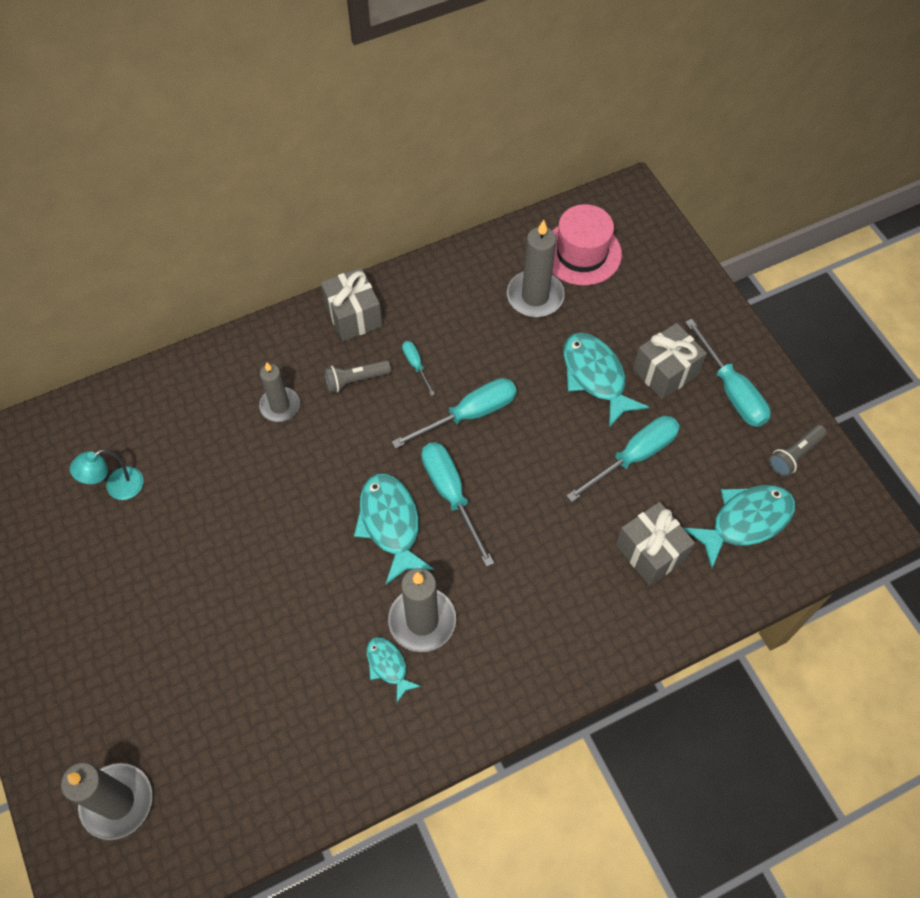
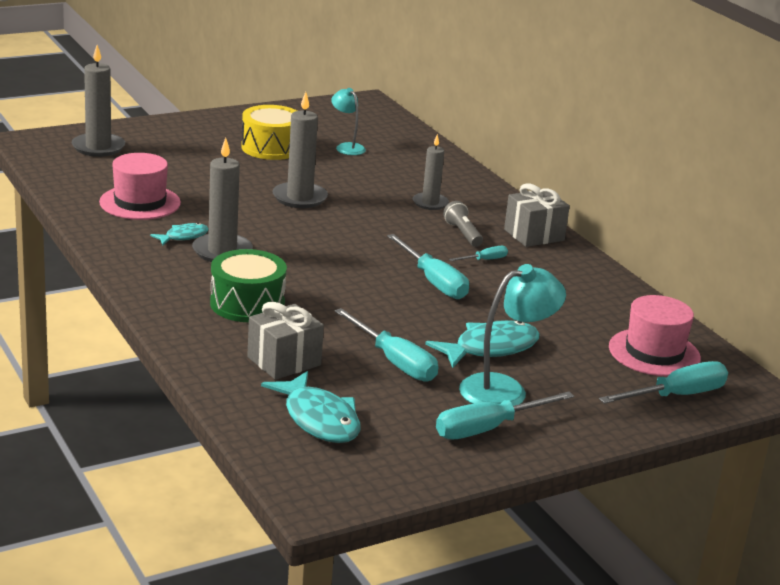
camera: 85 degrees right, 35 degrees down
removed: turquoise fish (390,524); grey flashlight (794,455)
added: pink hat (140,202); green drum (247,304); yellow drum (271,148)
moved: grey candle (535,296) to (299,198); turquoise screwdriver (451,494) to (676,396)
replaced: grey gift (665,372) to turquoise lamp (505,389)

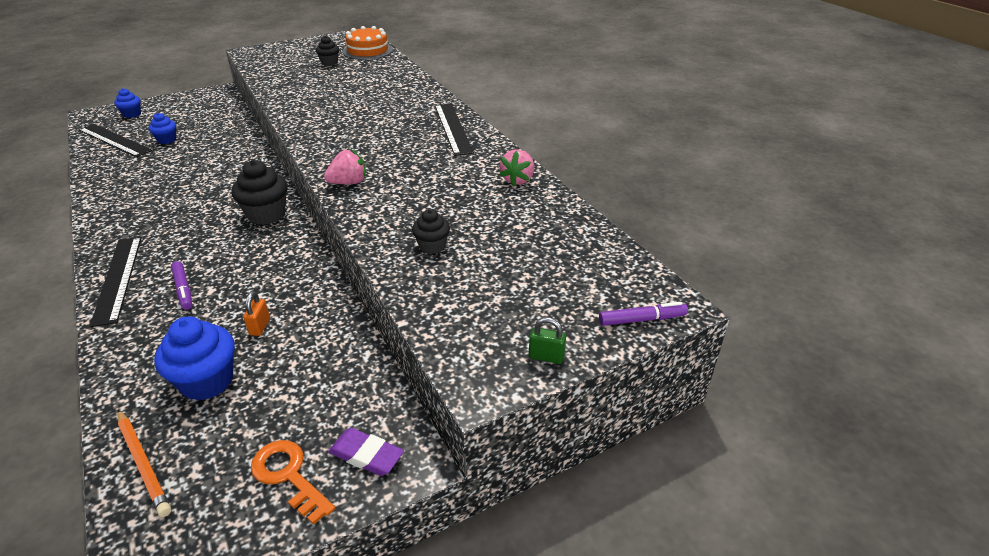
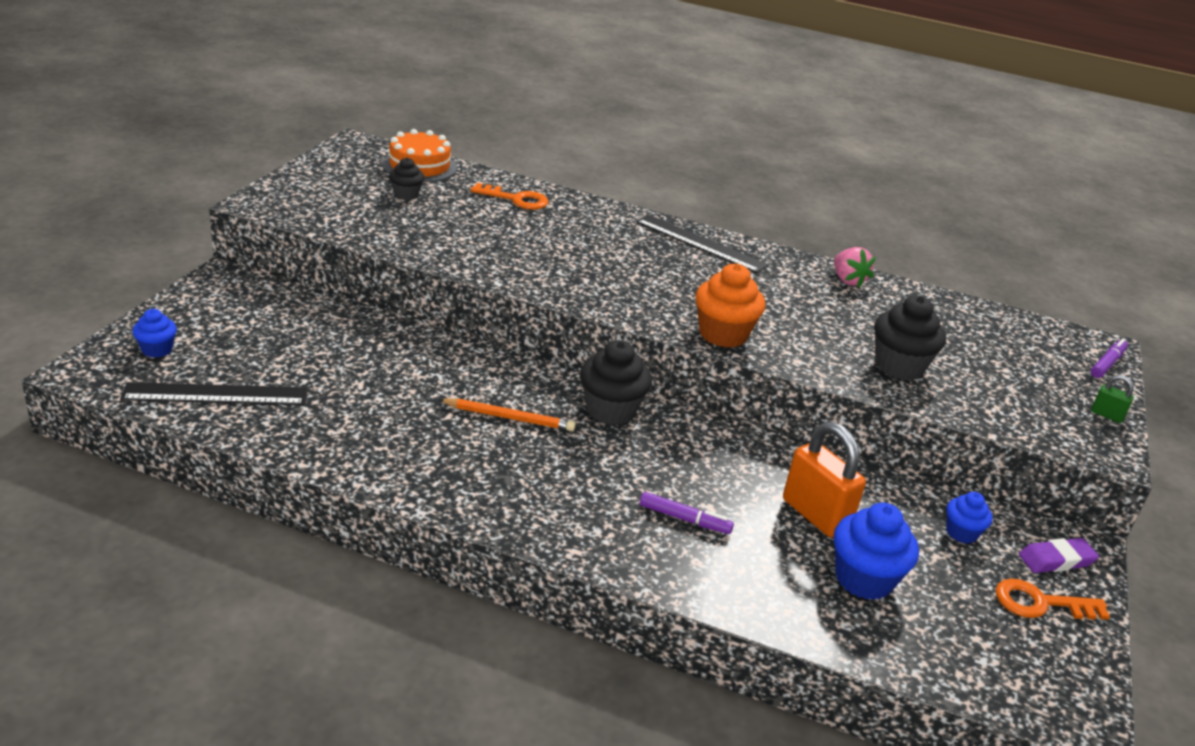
camera: 45 degrees left, 5 degrees down
removed: black ruler (118,278)
added: orange key (516,199)
moved: orange pencil (143,463) to (509,417); blue cupcake (167,140) to (961,533)
replaced: pink strawberry (348,183) to orange cupcake (723,334)
turned: green padlock (546,357) = (1106,415) 60 degrees clockwise
resized: orange padlock (260,326) = (815,514) x2.15; black cupcake (432,246) = (899,366) x1.74

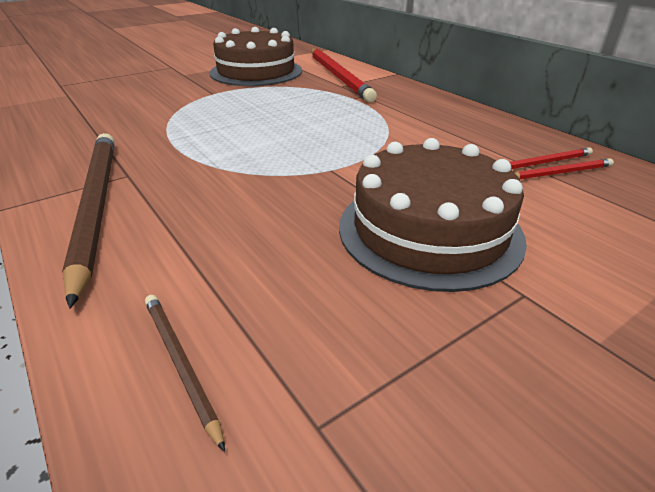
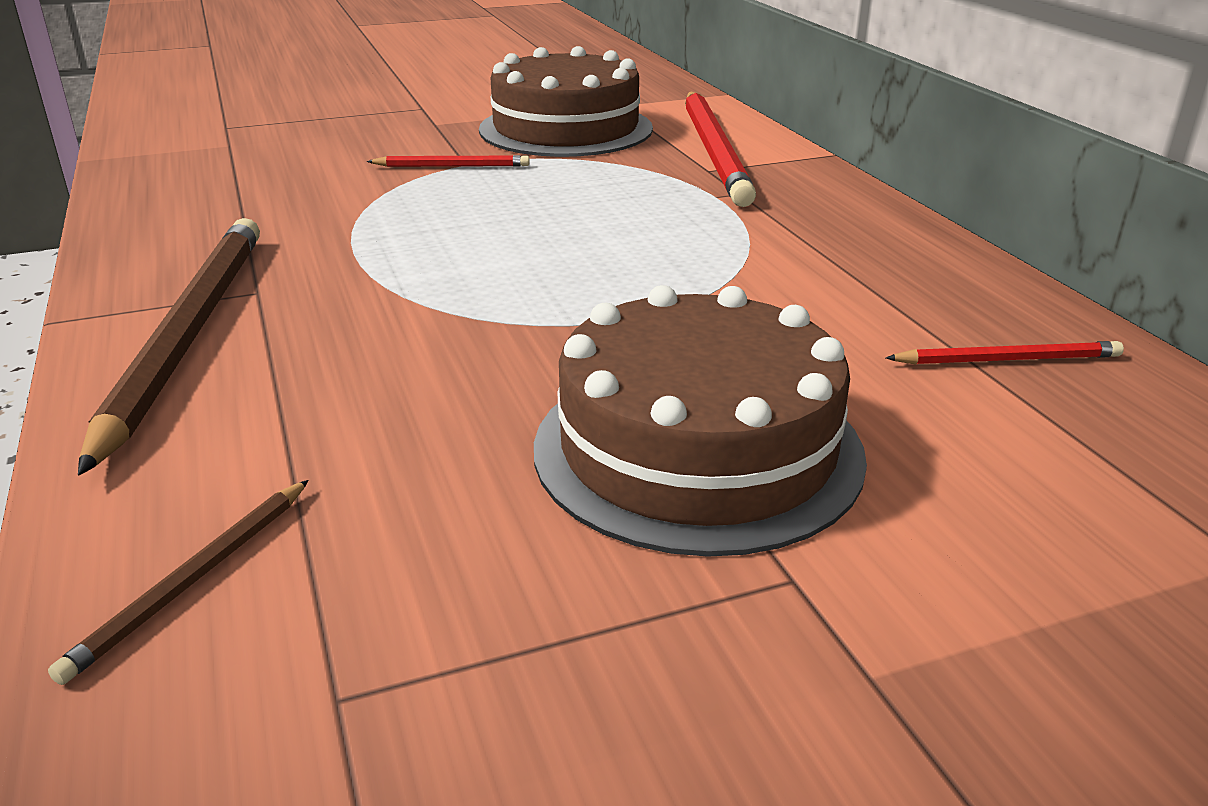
camera: 15 degrees right, 5 degrees down
moved: red pencil (559,173) to (451,166)
turned: brown pencil (180,364) = (194,579) 135 degrees counterclockwise

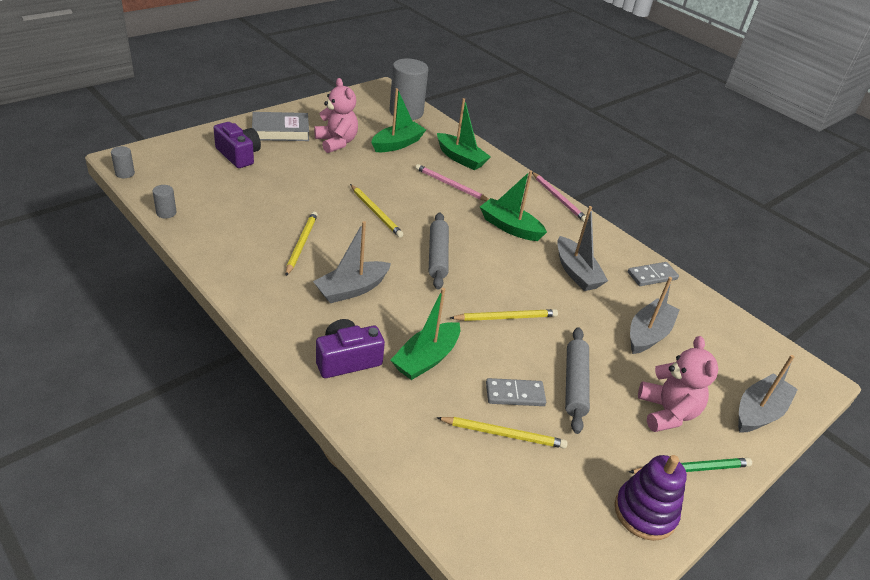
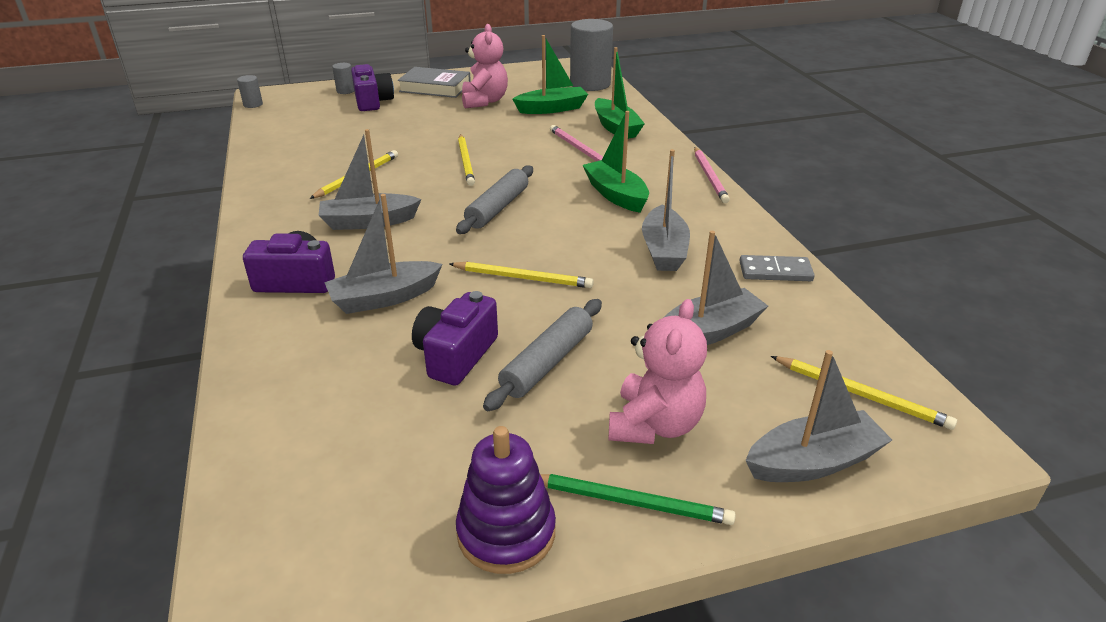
camera: 30 degrees right, 5 degrees down
moved: grey cylinder (166,213) to (345,91); yellow pencil (503,434) to (861,394)
replaced: grey domino (515,394) to purple camera (456,355)
recoloured: green boat (426,359) to grey boat (384,298)

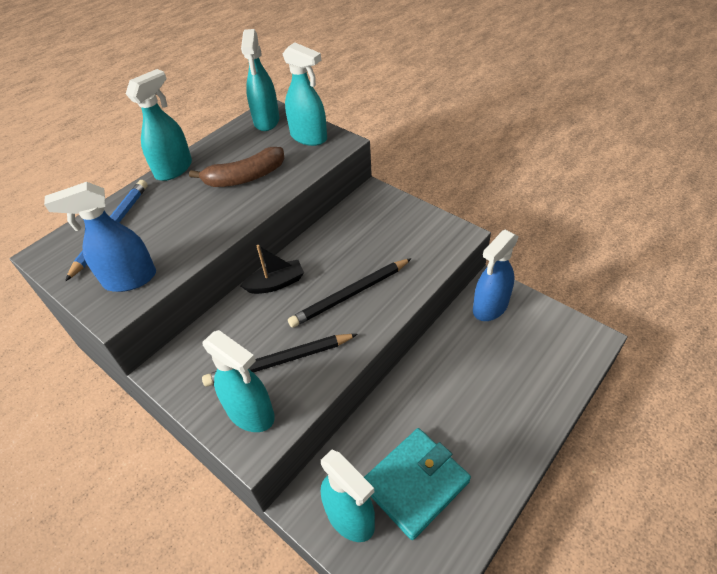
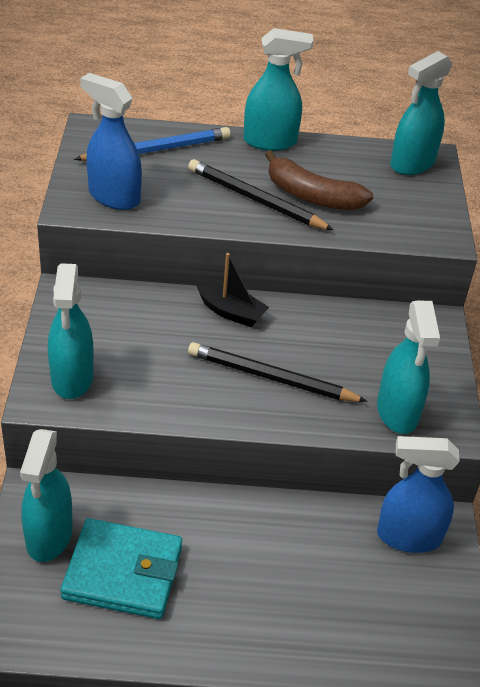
camera: 45 degrees right, 5 degrees down
moved: black pencil (279,361) to (255,199); turquoise spray bottle (309,137) to (397,412)

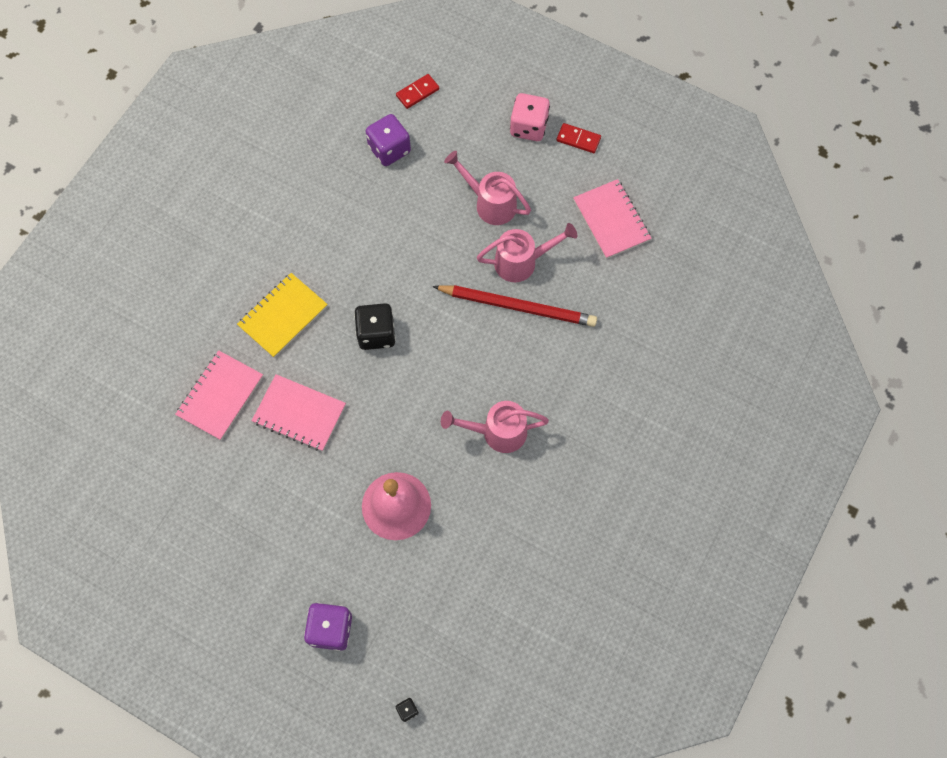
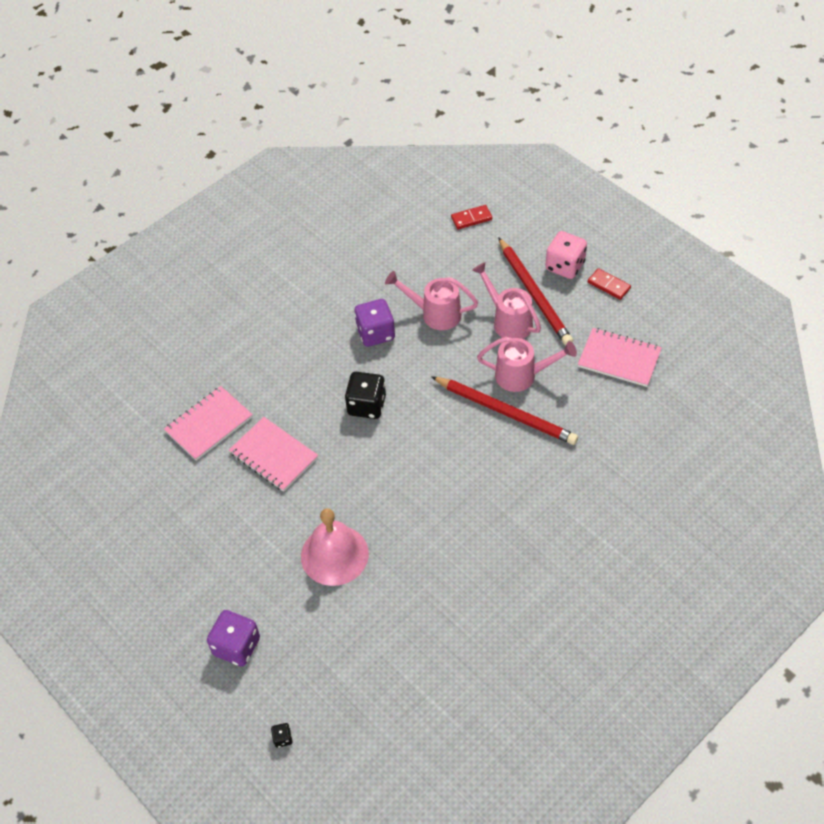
camera: 20 degrees right, 15 degrees down
removed: yellow notebook (283,316)
added: red pencil (534,294)
moved: purple dice (389,149) to (376,333); pink watering can (497,432) to (435,314)
turned: pink notebook (611,220) = (619,359) 60 degrees counterclockwise

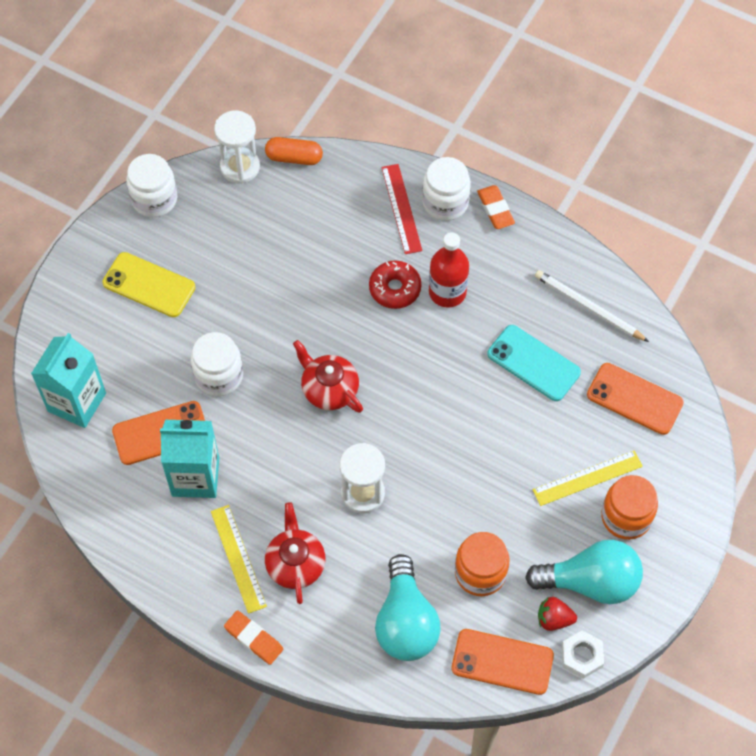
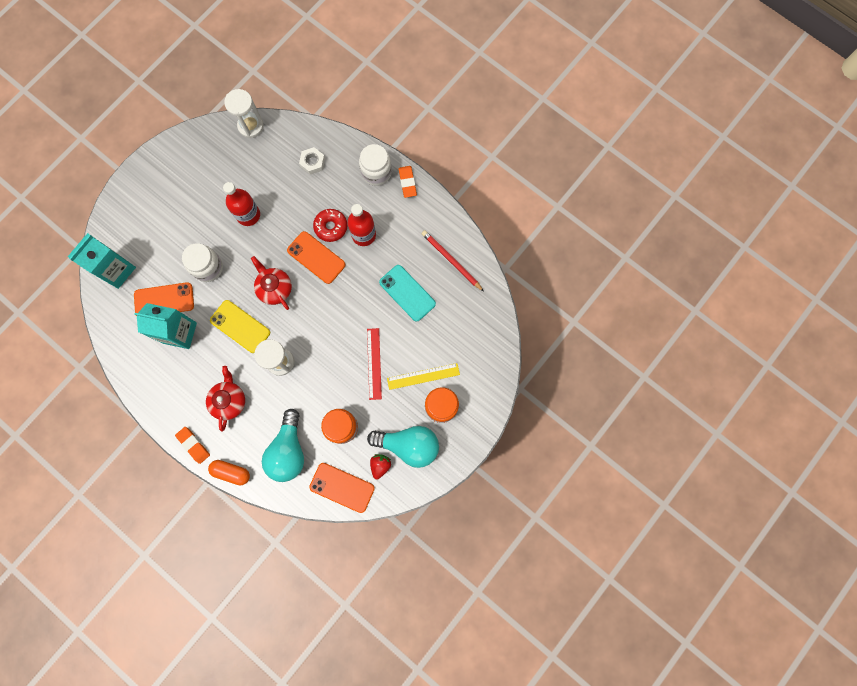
camera: 10 degrees right, 15 degrees up
removed: white jar (154,199); yellow ruler (238,558)
added: red bottle (248,215)
moved: orange capsule (294,157) to (231,472); yellow phone (149,285) to (240,326); orange phone (634,399) to (316,257); white nut (581,656) to (312,162); red ruler (401,208) to (374,363)
recoloured: white pencil (589,307) to red pencil (451,261)
turned: red strawberry (554,619) = (380,465) 90 degrees clockwise

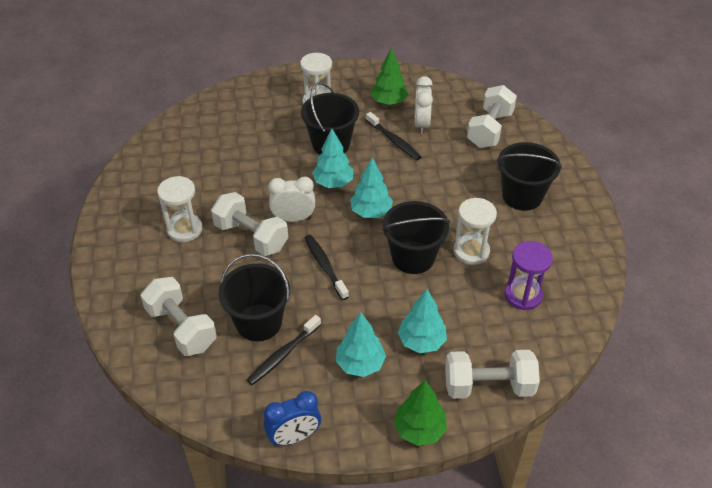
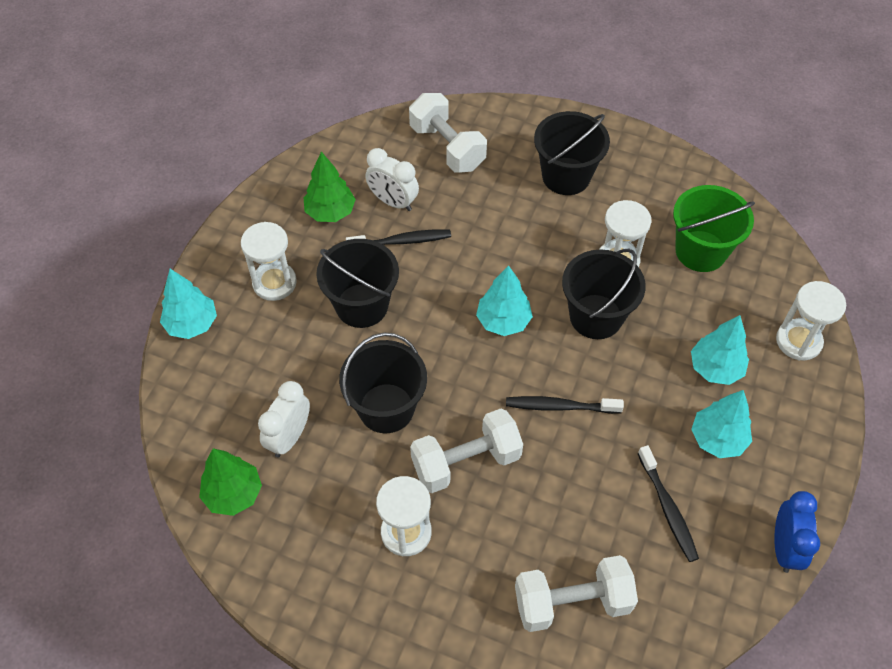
camera: 60 degrees left, 10 degrees up
moved: turquoise tree (333,183) to (192,324); green tree (419,430) to (233,494); white clock (293,218) to (289,437); black bucket (259,322) to (386,408)
replaced: purple hourglass (523,295) to green bucket (700,251); white dumbbell (488,386) to white hourglass (798,341)

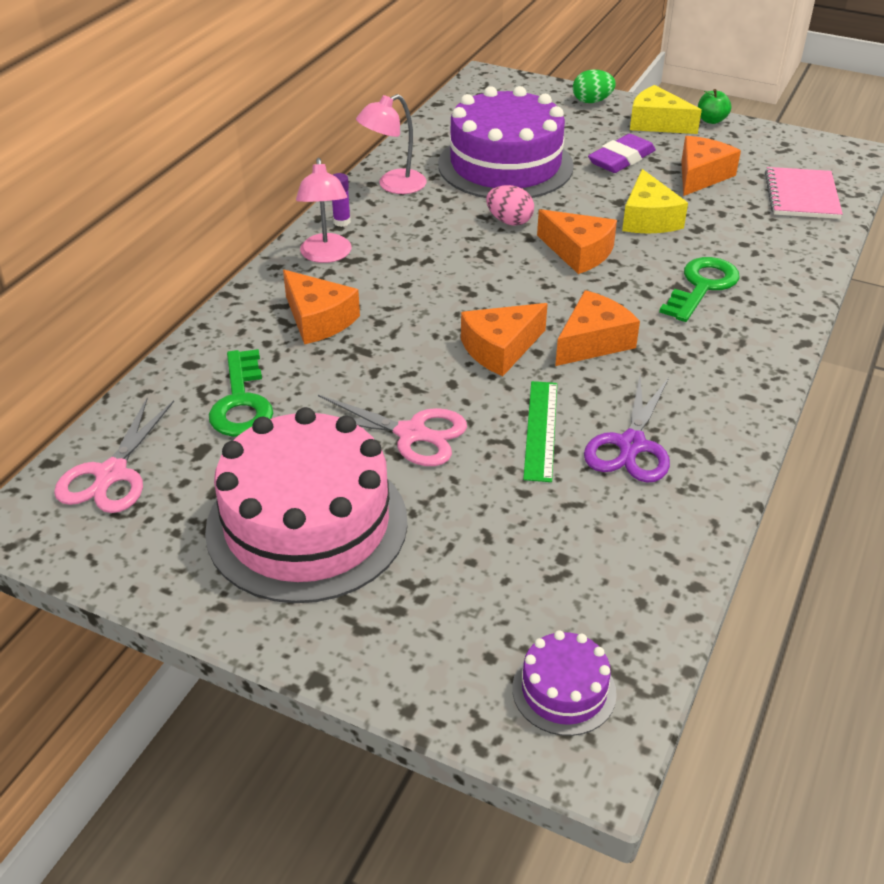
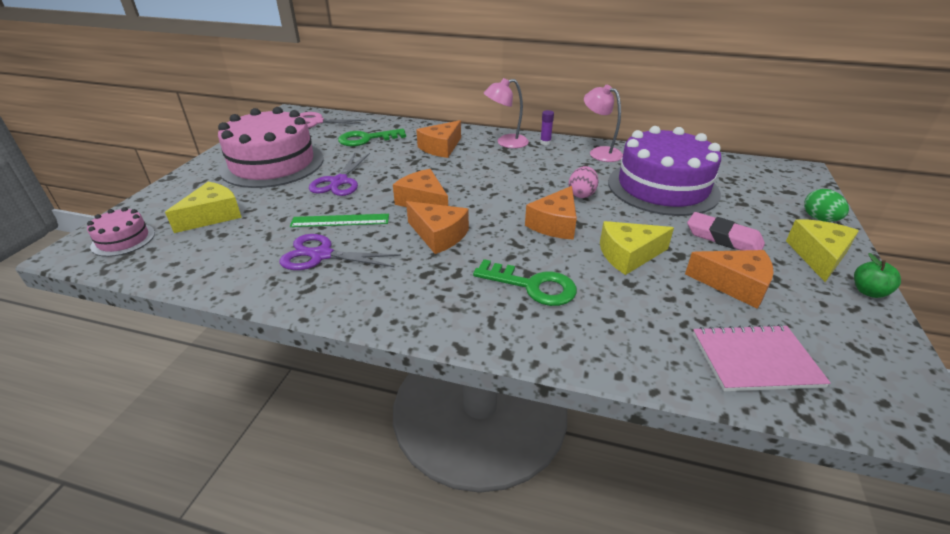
camera: 80 degrees right, 5 degrees down
added: yellow cheese (213,216)
recoloured: purple cake (564,690) to pink cake (123,239); pink scissors (411,433) to purple scissors (339,181); purple eraser (621,159) to pink eraser (723,238)

